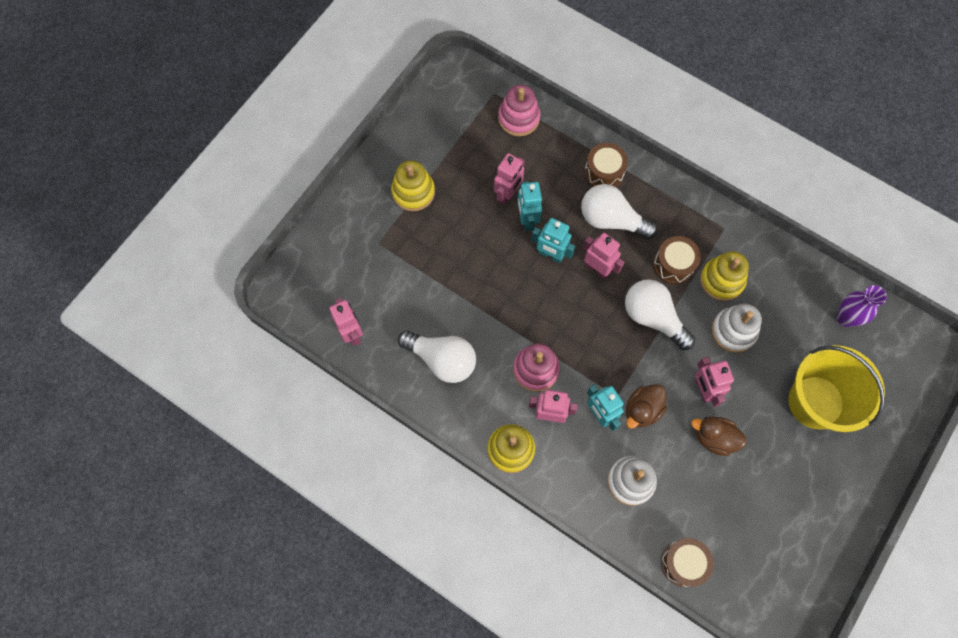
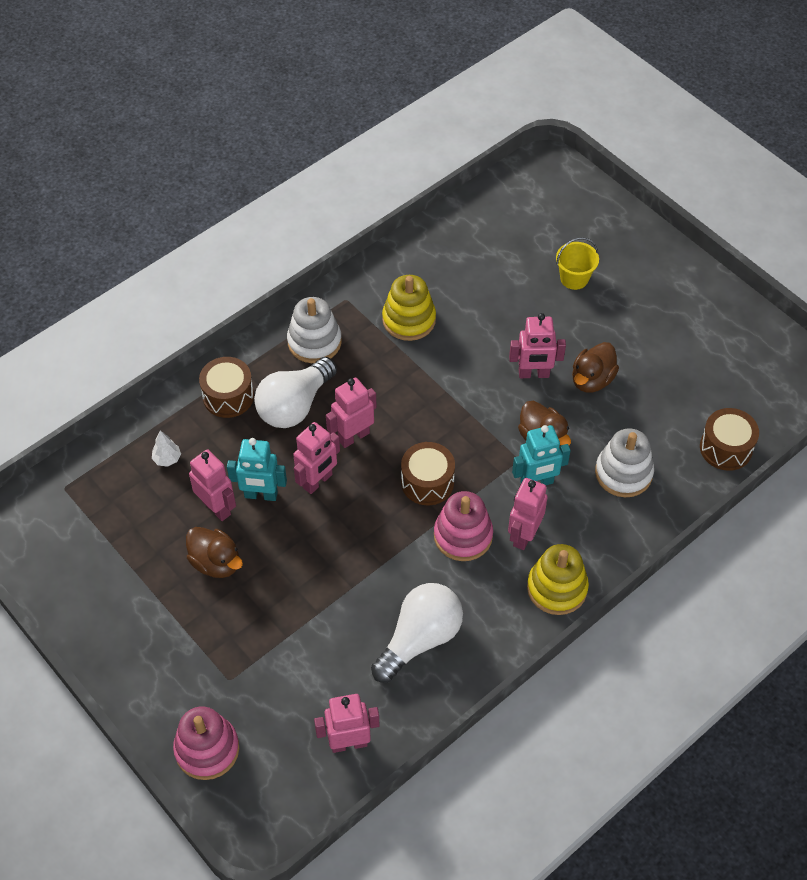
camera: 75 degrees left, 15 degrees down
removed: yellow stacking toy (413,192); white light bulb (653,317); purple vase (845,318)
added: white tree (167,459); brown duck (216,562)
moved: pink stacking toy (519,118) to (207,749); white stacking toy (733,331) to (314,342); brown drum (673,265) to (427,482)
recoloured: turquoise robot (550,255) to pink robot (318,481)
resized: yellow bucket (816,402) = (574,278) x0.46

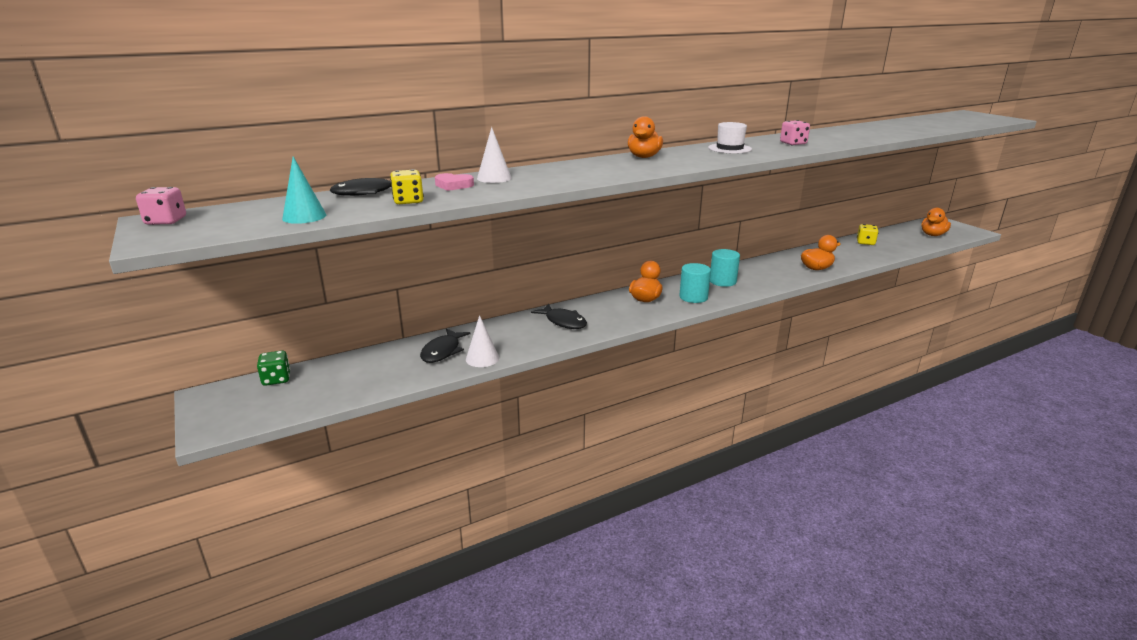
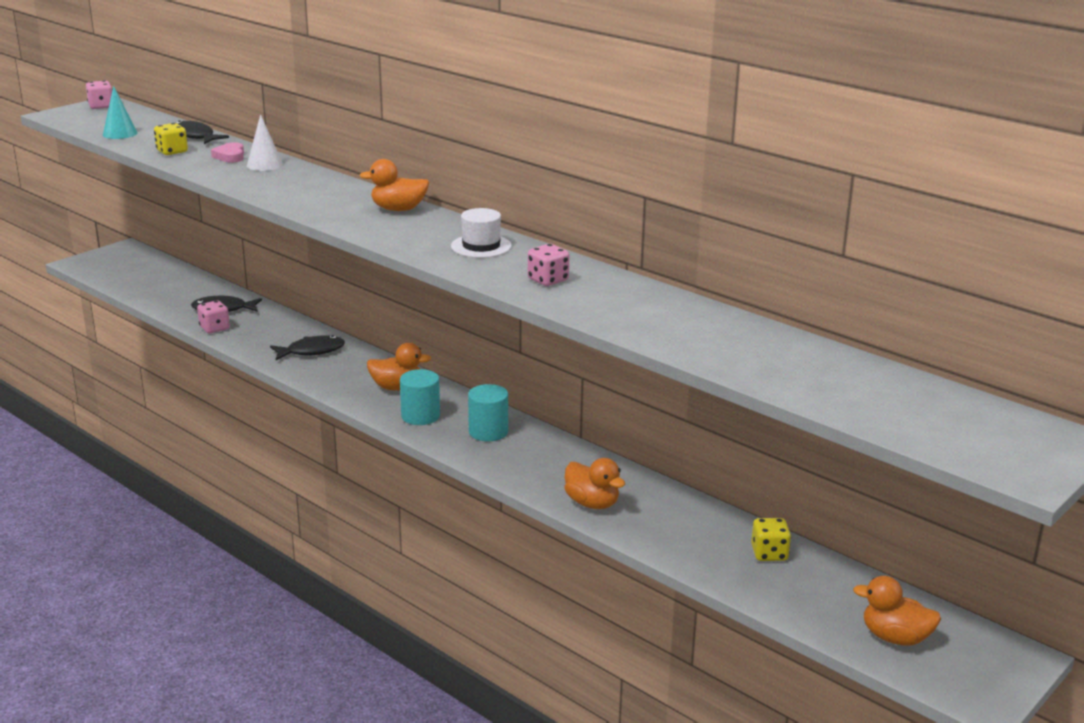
camera: 70 degrees right, 0 degrees up
removed: green dice (276,379)
replaced: white cone (482,358) to pink dice (214,328)
turned: black fish (563,322) = (311,351) 135 degrees counterclockwise

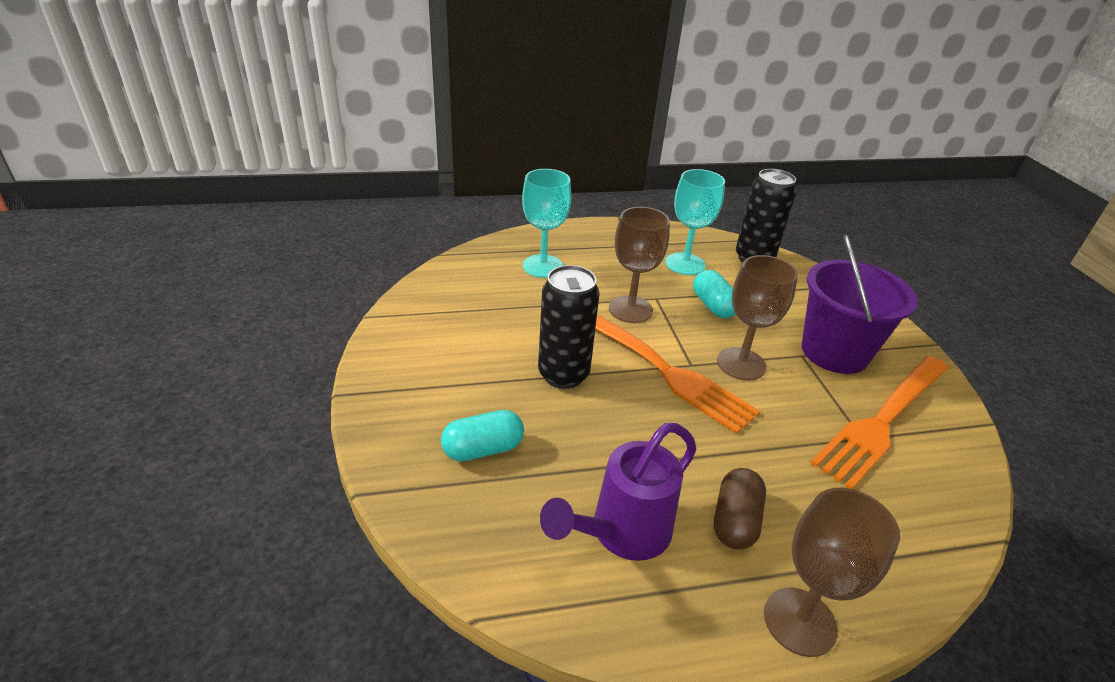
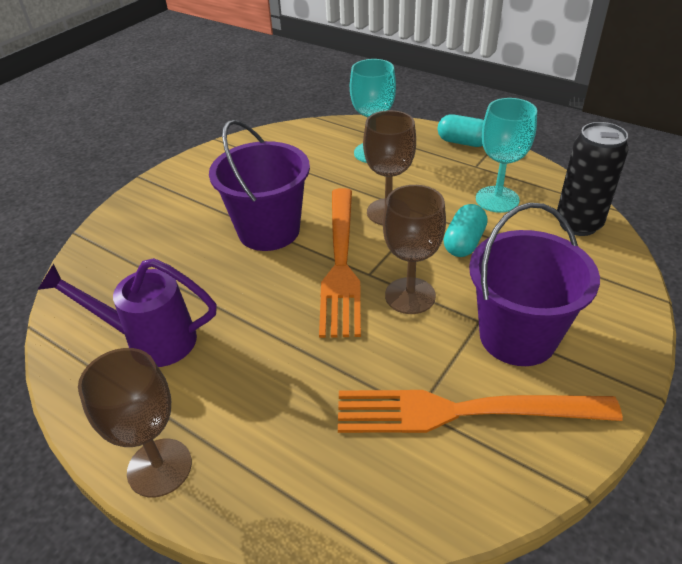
camera: 50 degrees right, 5 degrees up
removed: brown capsule (735,521)
moved: turquoise capsule (483,449) to (463,142)
replaced: black can (563,374) to purple bucket (269,231)

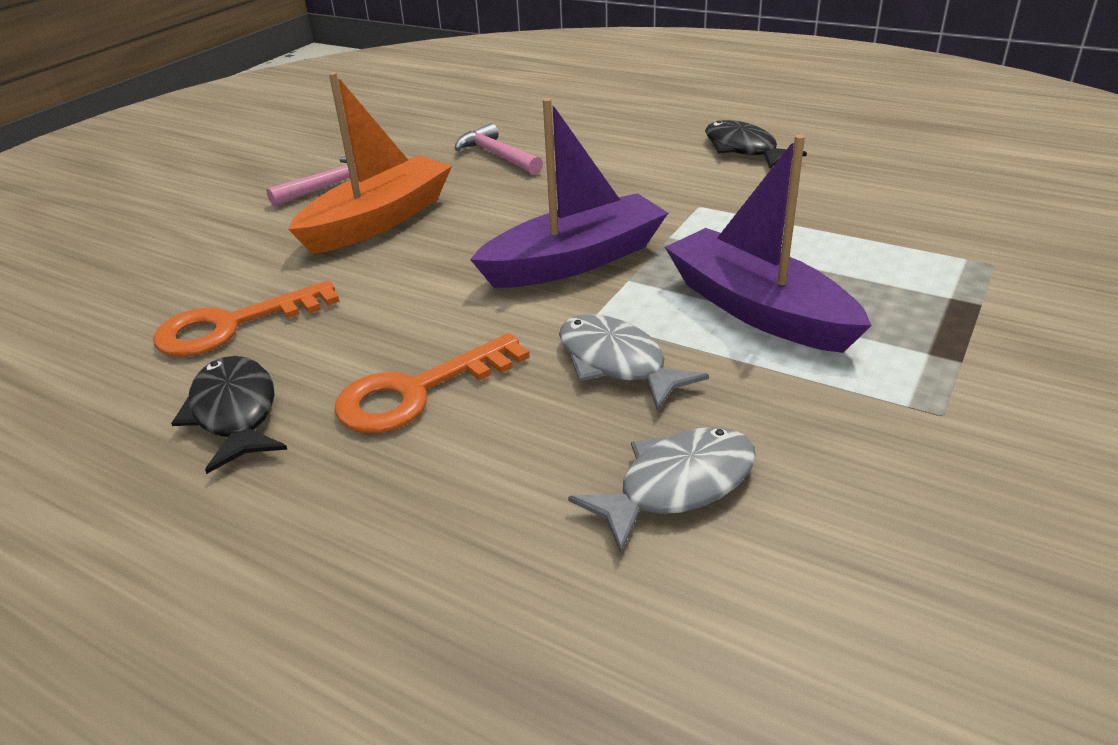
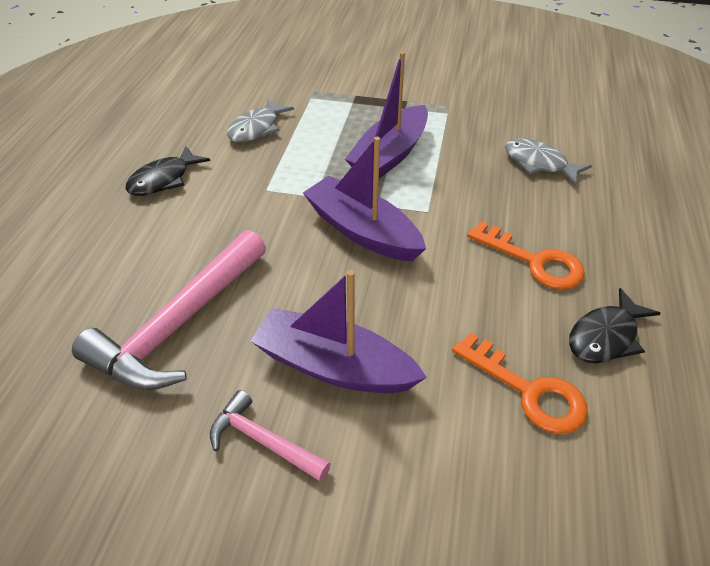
camera: 110 degrees left, 10 degrees up
moved: grey fish (617,363) to (256,128)
recoloured: orange boat (379,220) to purple boat (333,366)
resized: pink hammer (497,155) = (179,324) x1.93

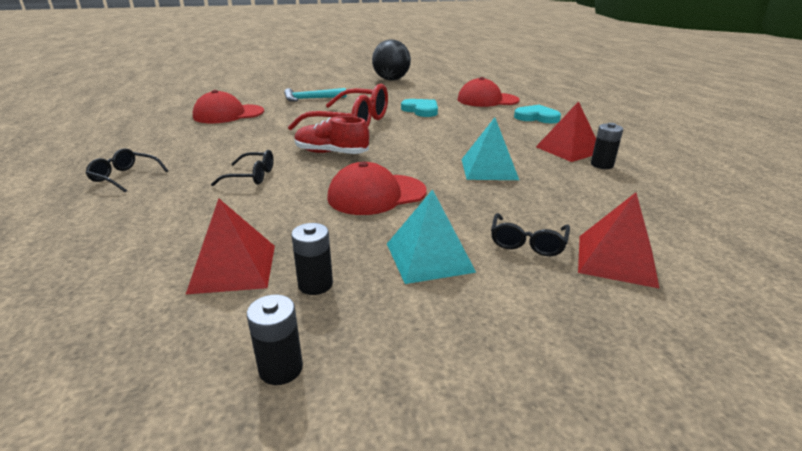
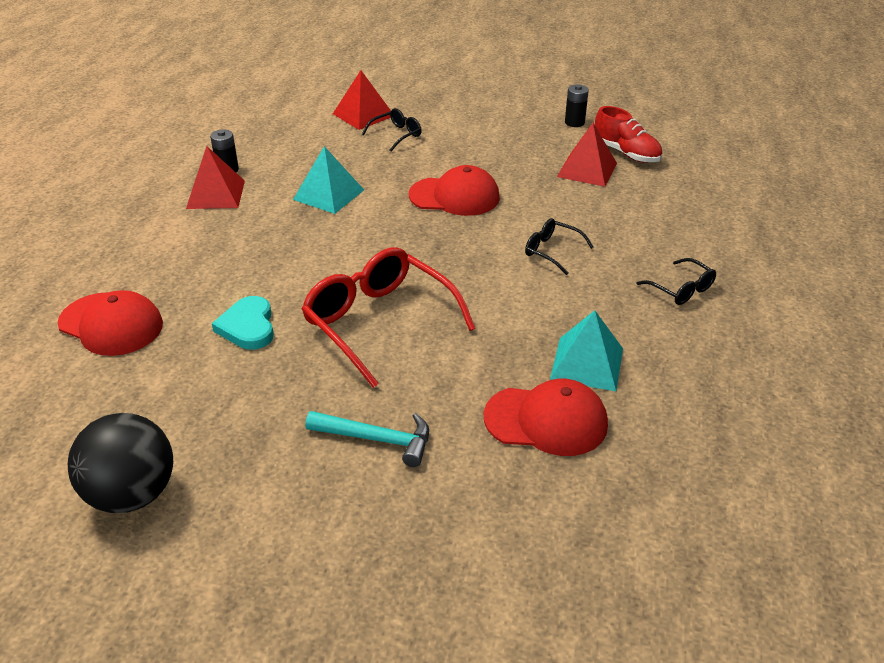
camera: 150 degrees left, 10 degrees up
removed: black battery (315,284); turquoise heart (536,117)
moved: turquoise pyramid (429,257) to (587,363); red shoe (331,153) to (626,153)

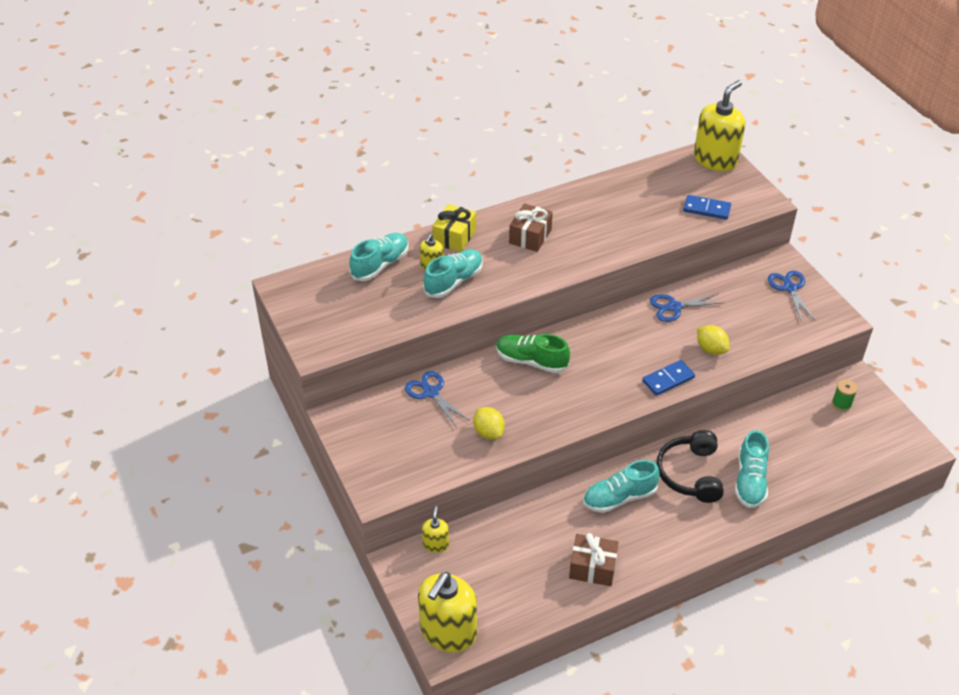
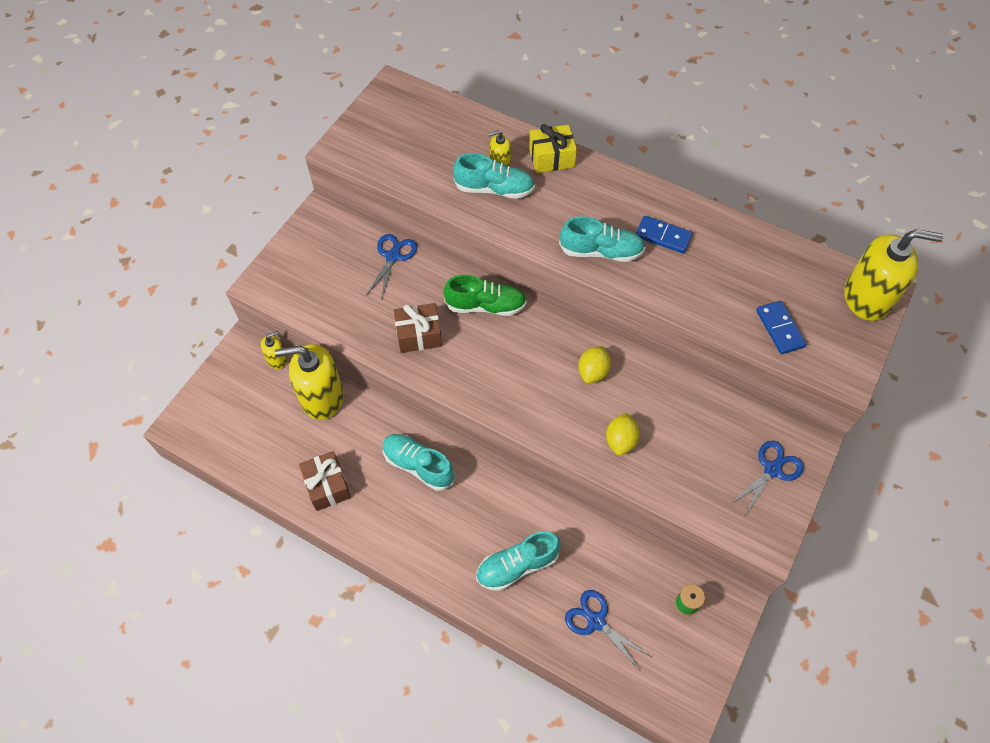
camera: 55 degrees right, 15 degrees up
removed: black headphones (690,474)
moved: yellow soap dispenser (448,632) to (322,397); brown gift (530,236) to (419,335); turquoise shoe (380,265) to (601,251); blue scissors (674,307) to (596,621); yellow lemon (488,432) to (593,372); blue domino (668,379) to (663,236)
turned: green shoe (531,361) = (486,306) 105 degrees clockwise

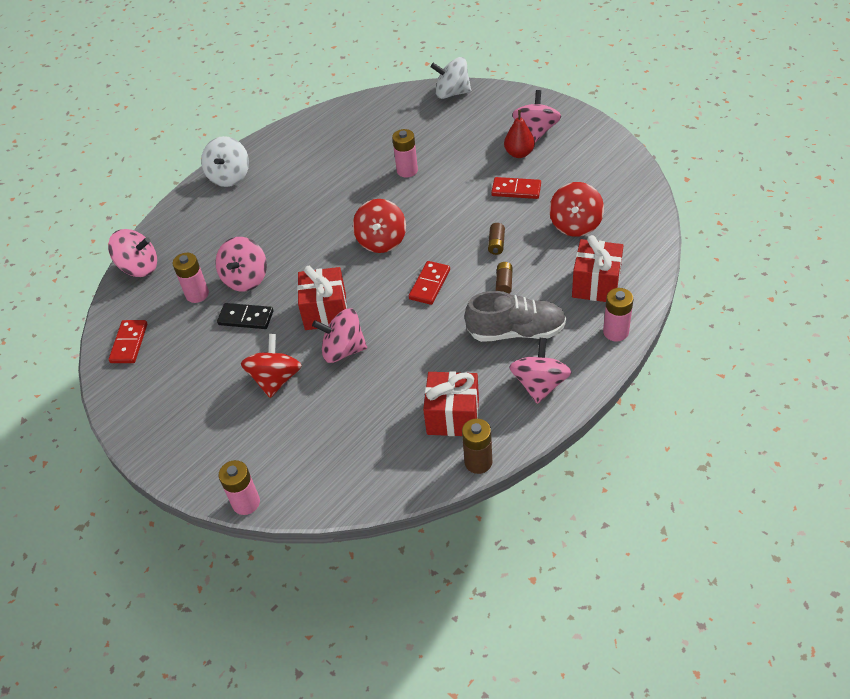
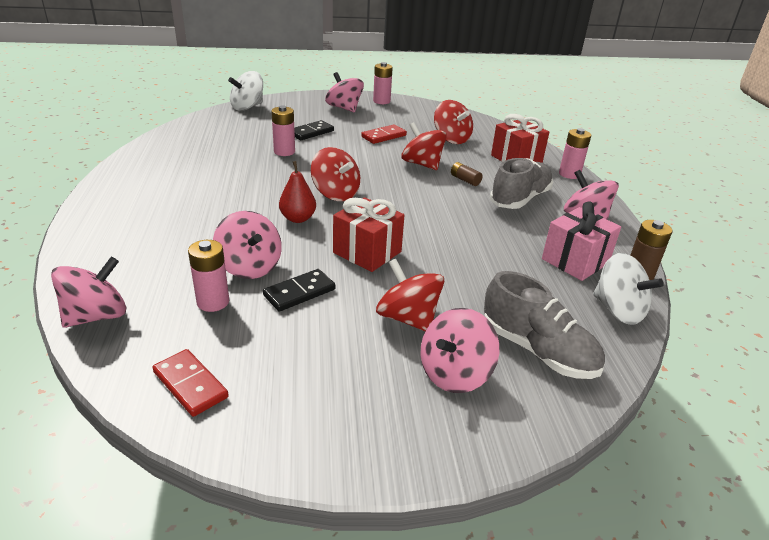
camera: 55 degrees left, 15 degrees down
removed: red domino (429,284)
added: black domino (311,132); grey shoe (537,350)
moved: red pear (519,153) to (298,218); pink battery (246,503) to (381,101); pink spinning top (343,350) to (454,373); white spinning top (229,176) to (618,310)
replaced: brown battery (496,244) to red spinning top (422,164)
recoloured: red gift (453,416) to pink gift (575,261)

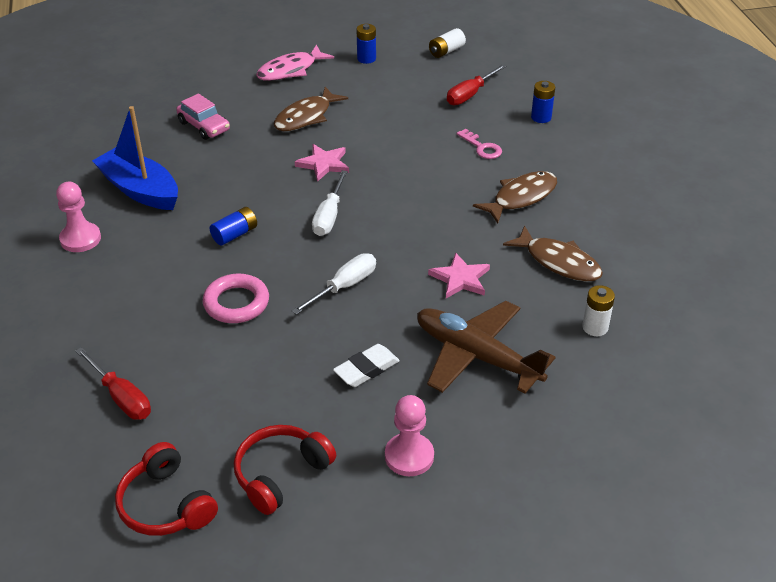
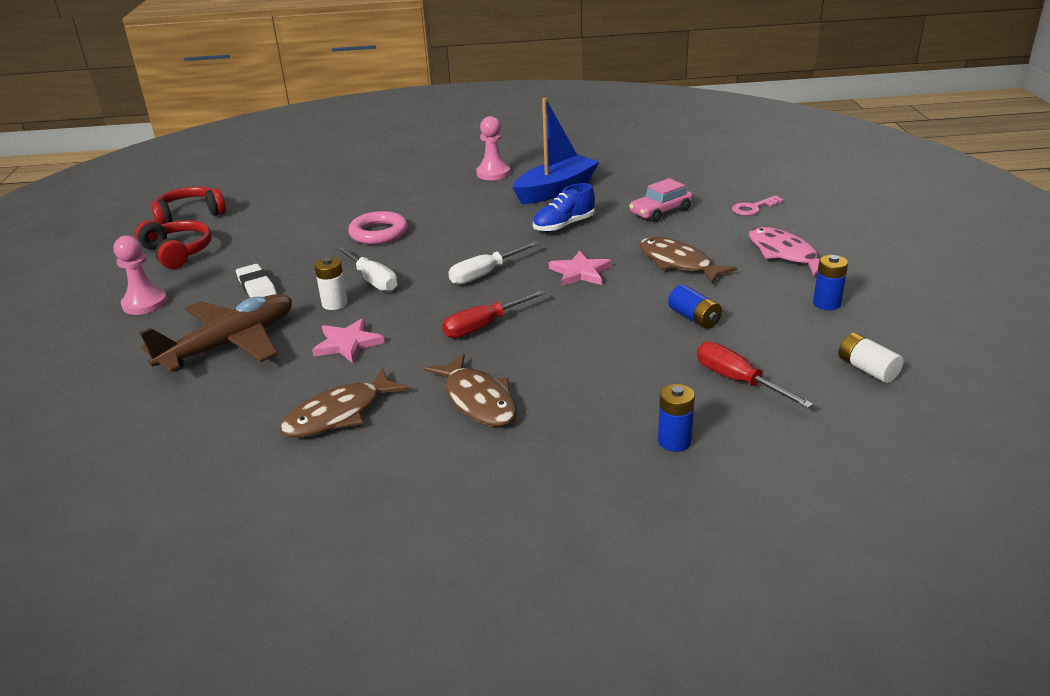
camera: 100 degrees right, 10 degrees down
added: blue shoe (564,225)
moved: white battery (595,327) to (334,303); red screwdriver (121,397) to (484,326); blue battery (235,234) to (694,318); pink key (482,147) to (753,208)
turned: white screwdriver (329,216) = (485,274) 60 degrees counterclockwise

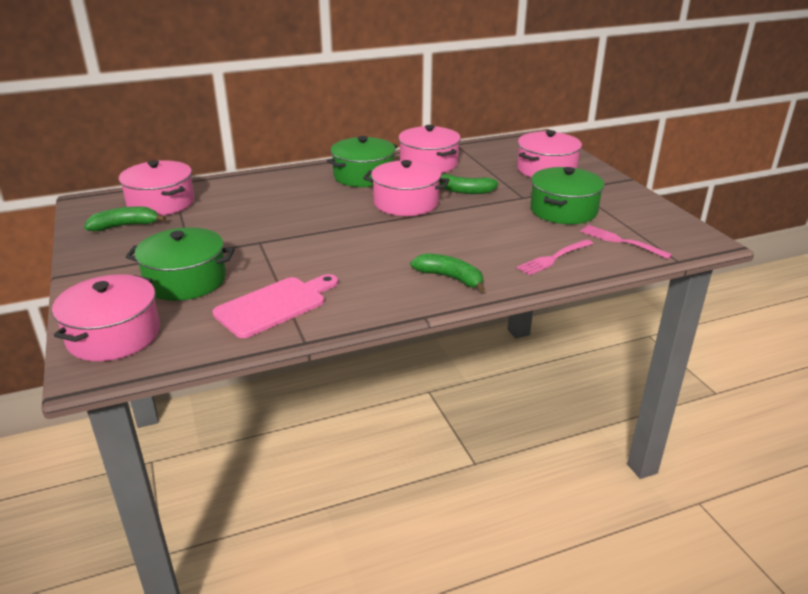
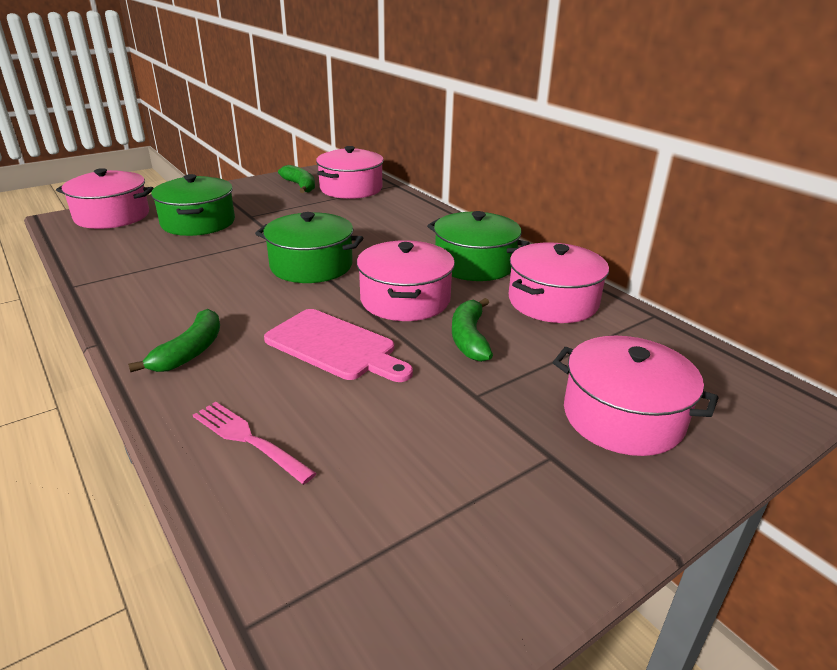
camera: 75 degrees right, 0 degrees up
removed: pink fork (621,241)
moved: green pot (563,210) to (311,266); pink cutting board (275,305) to (334,346)

